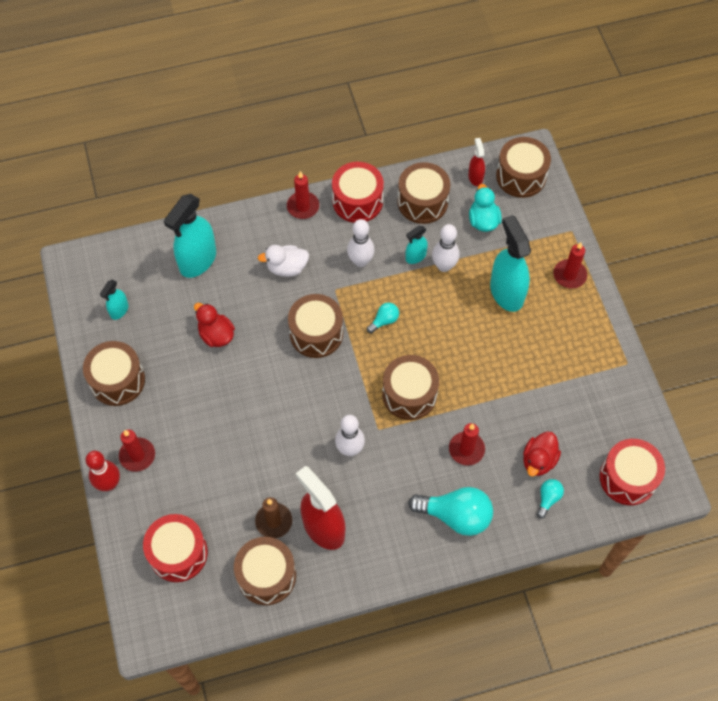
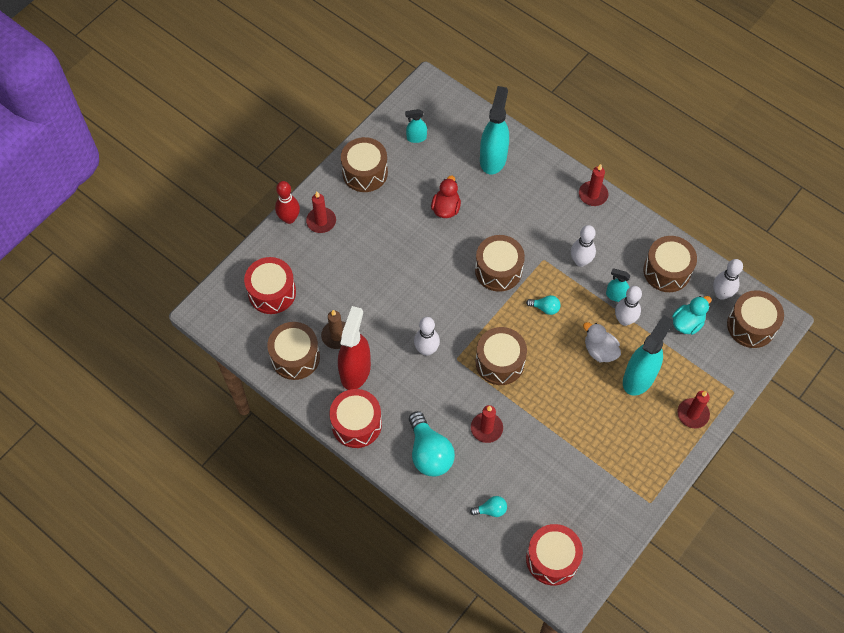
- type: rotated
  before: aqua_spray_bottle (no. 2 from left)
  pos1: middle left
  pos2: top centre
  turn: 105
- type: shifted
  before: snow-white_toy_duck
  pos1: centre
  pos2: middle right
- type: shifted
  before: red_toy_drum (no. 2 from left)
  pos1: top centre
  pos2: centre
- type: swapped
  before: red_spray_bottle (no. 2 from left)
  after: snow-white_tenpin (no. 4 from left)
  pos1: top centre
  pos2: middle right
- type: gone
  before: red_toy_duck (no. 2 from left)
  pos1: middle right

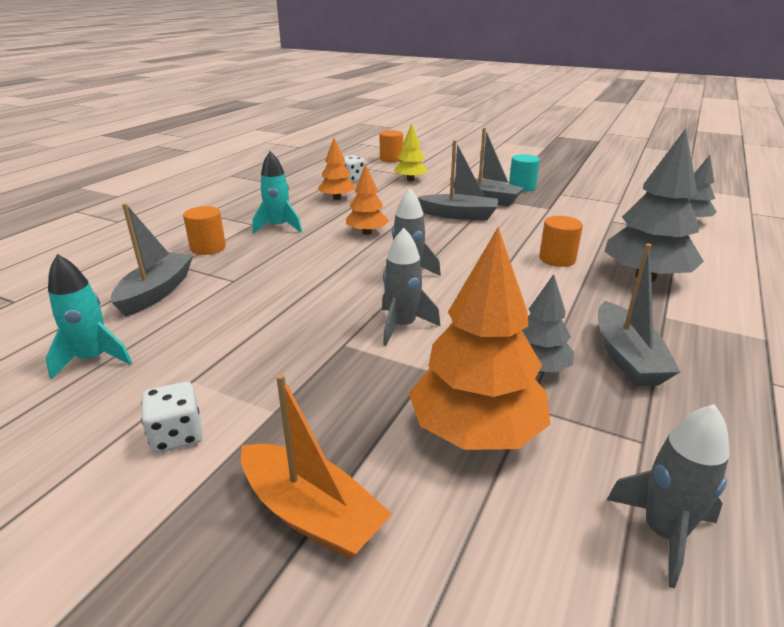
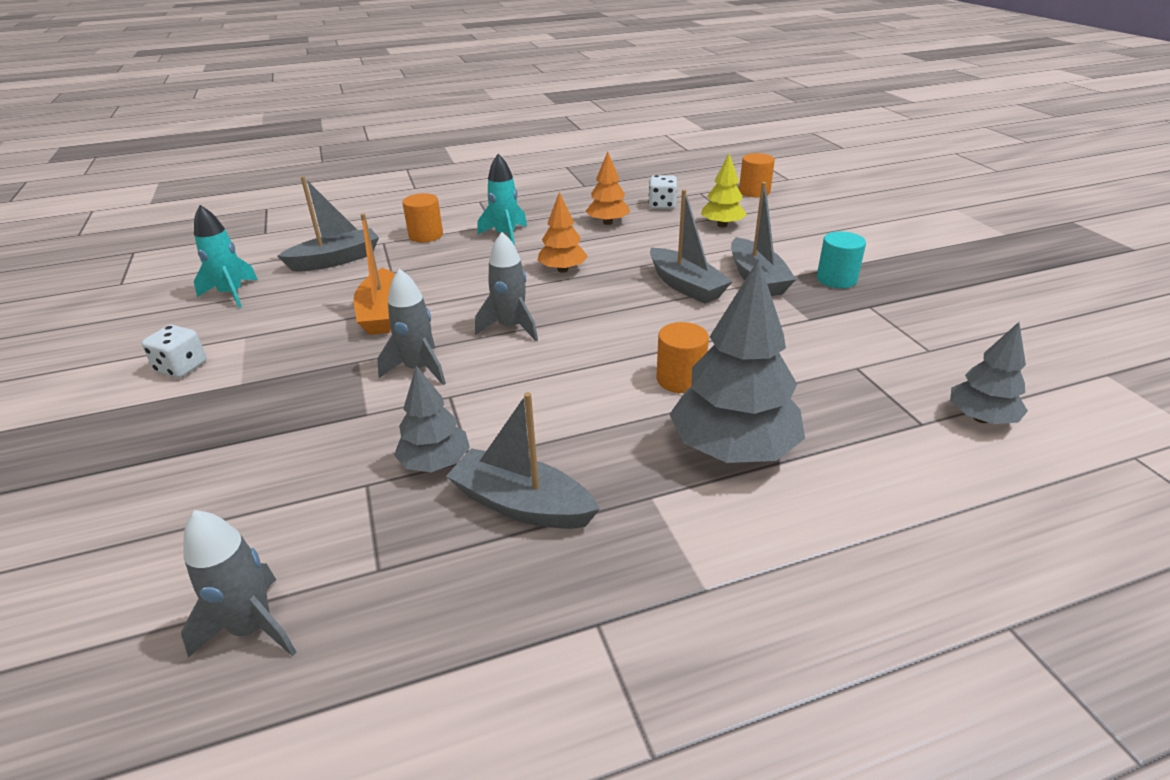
- type: shifted
  before: orange-coloured_toy_boat
  pos1: bottom centre
  pos2: middle left
- type: gone
  before: orange-coloured_toy_tree (no. 3 from left)
  pos1: centre
- type: rotated
  before: gray_toy_boat (no. 4 from left in the first image)
  pos1: middle right
  pos2: centre
  turn: 75

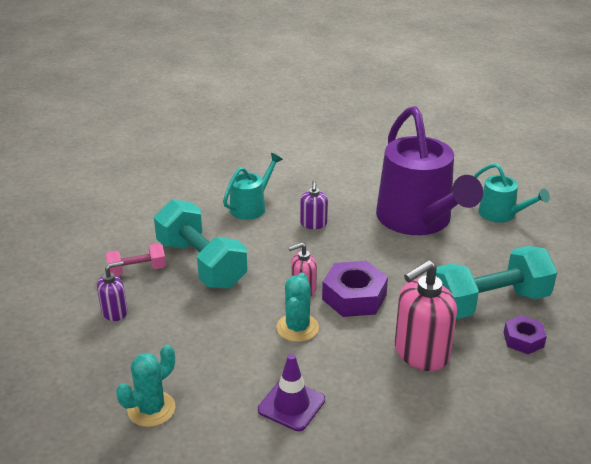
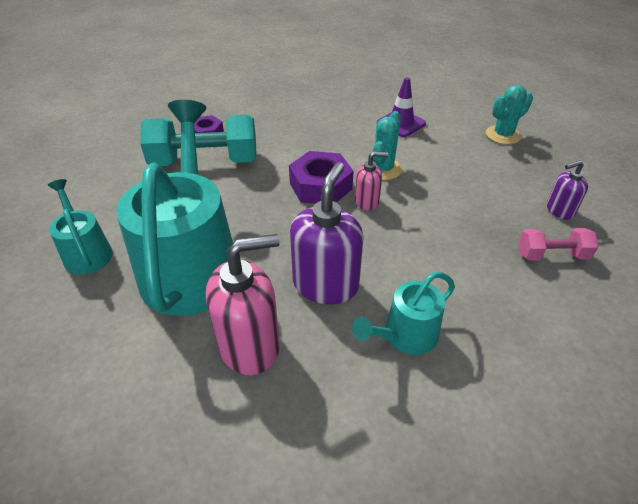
- type: gone
  before: aqua_dumbbell (no. 1 from left)
  pos1: centre
- type: scaled
  before: violet_pump_bottle (no. 2 from left in the first image)
  pos1: centre
  pos2: centre
  scale: 1.85
- type: repainted
  before: violet_watering_can
  after: aqua_watering_can (no. 2 from left)
  pos1: middle right
  pos2: middle left
- type: shifted
  before: rose-pink_pump_bottle (no. 2 from left in the first image)
  after: rose-pink_pump_bottle (no. 1 from left)
  pos1: bottom right
  pos2: centre

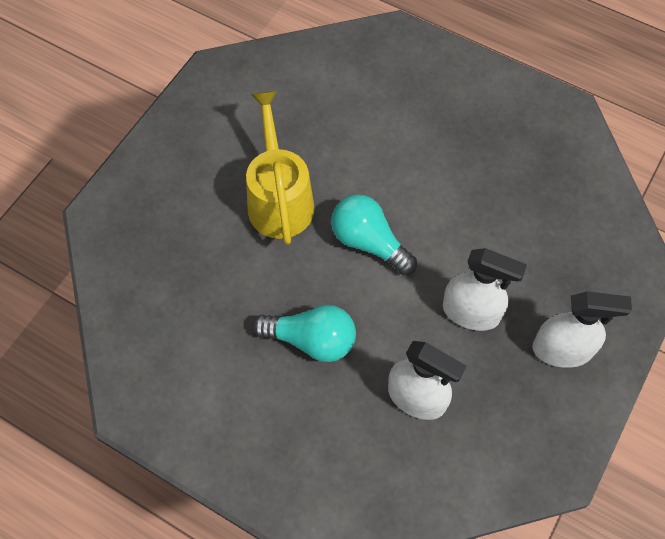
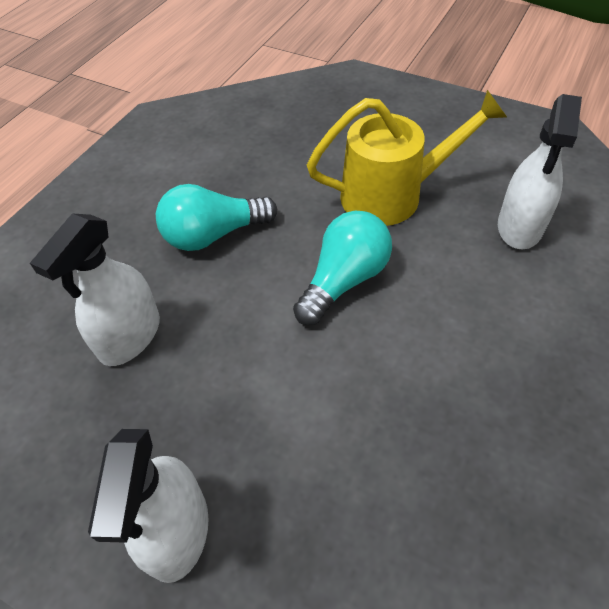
- type: rotated
  before: aqua_lightbulb (no. 1 from left)
  pos1: centre
  pos2: centre
  turn: 60
- type: shifted
  before: snow-white_spray_bottle (no. 2 from left in the first image)
  after: snow-white_spray_bottle (no. 3 from left)
  pos1: middle right
  pos2: top right

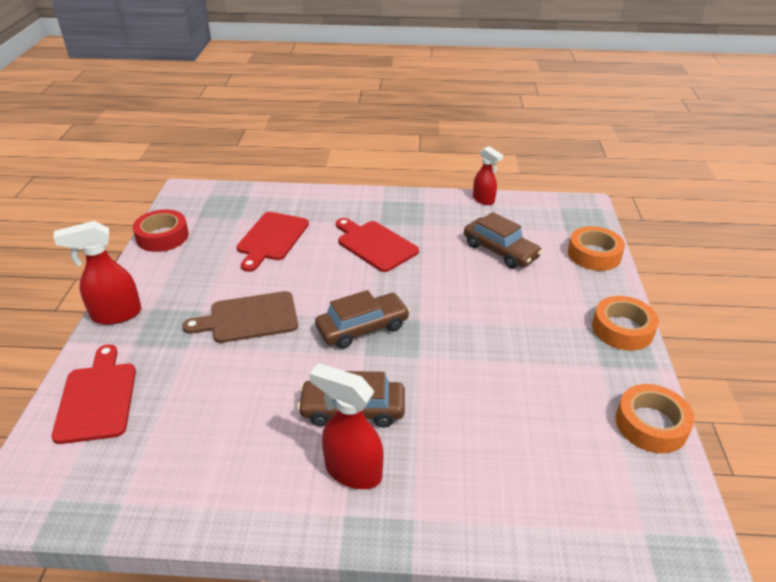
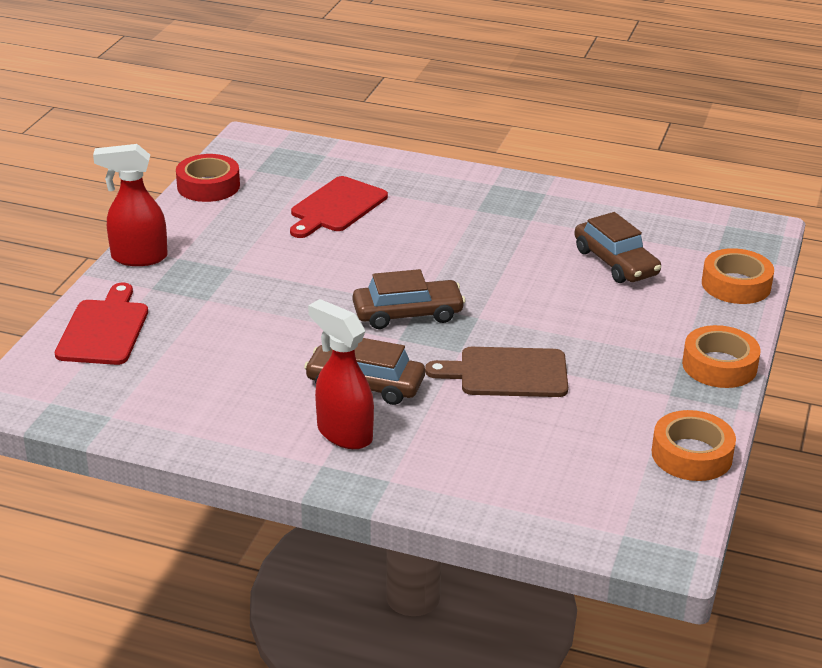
- type: shifted
  before: brown_chopping_board
  pos1: middle left
  pos2: centre
- type: gone
  before: red_chopping_board (no. 3 from left)
  pos1: centre
- type: gone
  before: red_spray_bottle (no. 3 from left)
  pos1: top centre

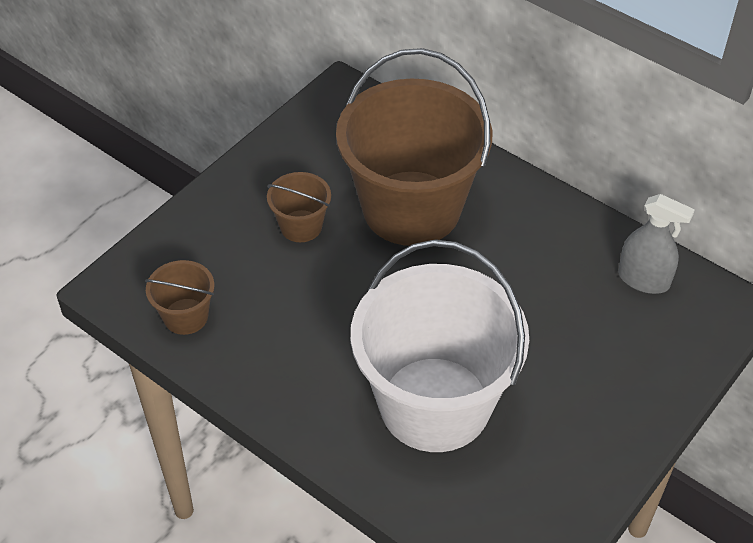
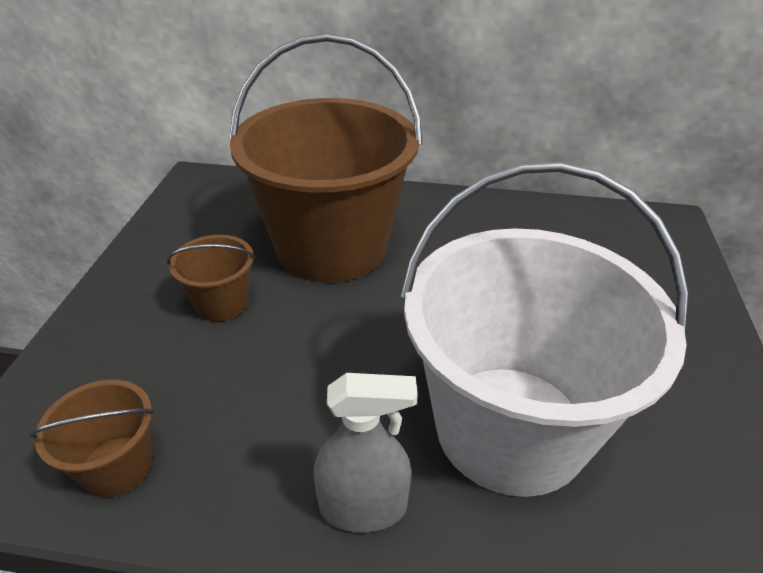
- type: shifted
  before: gray_spray_bottle
  pos1: middle right
  pos2: bottom centre

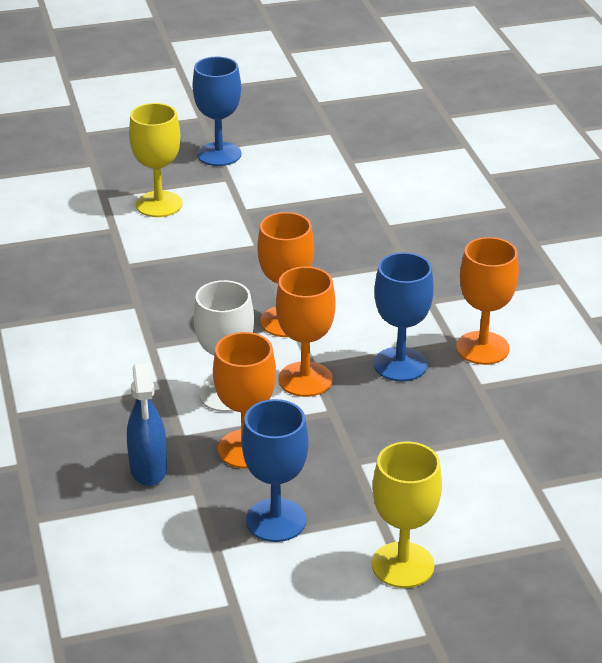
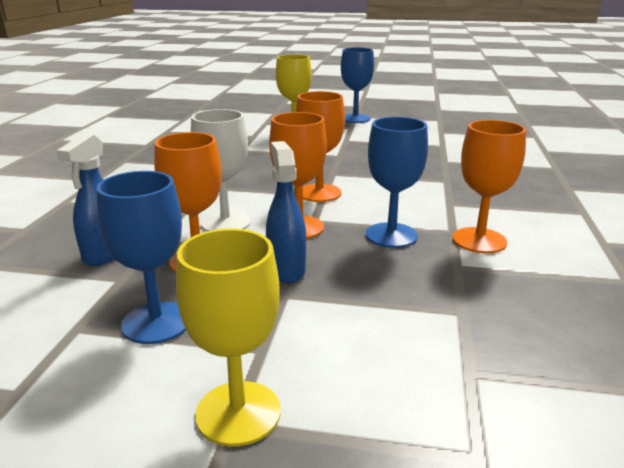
- type: new
  after: cobalt_spray_bottle (no. 2 from left)
  pos2: centre

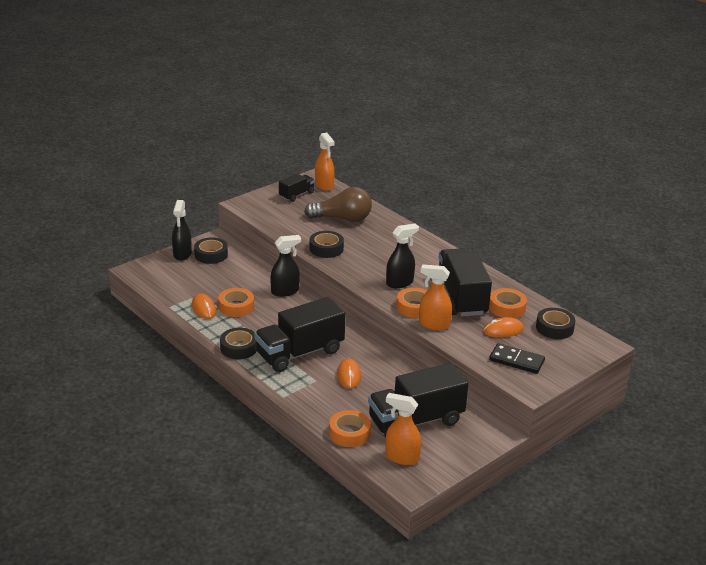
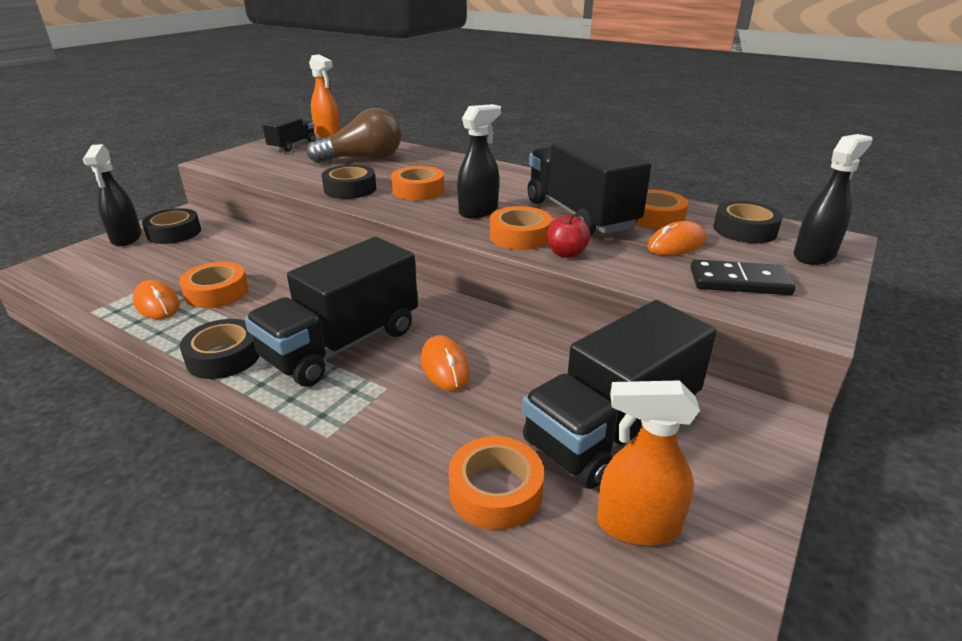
- type: shifted
  before: ebony_spray_bottle (no. 2 from left in the first image)
  after: ebony_spray_bottle (no. 3 from left)
  pos1: centre
  pos2: top right
- type: swapped
  before: orange-coloured_spray_bottle (no. 3 from left)
  after: red_apple
  pos1: centre
  pos2: centre
- type: new
  after: orange-coloured_sticky_tape (no. 2 from left)
  pos2: top centre

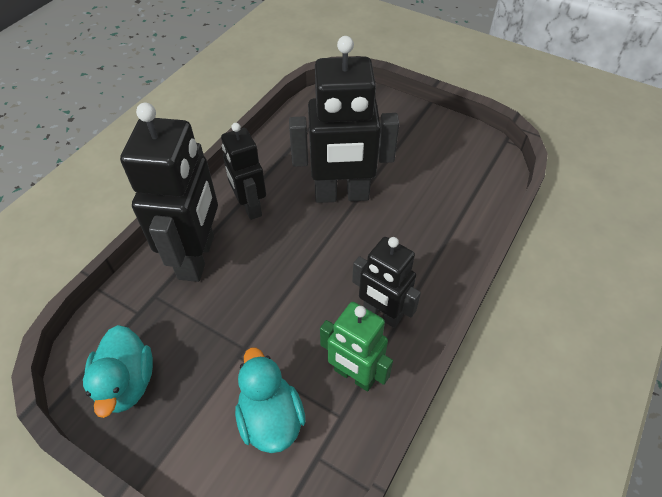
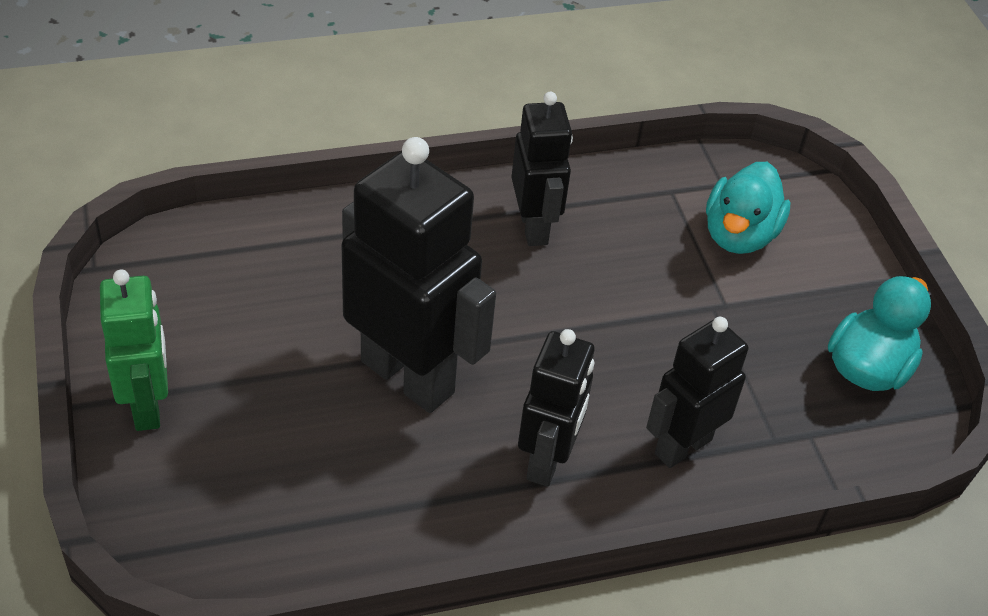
- type: scaled
  before: ebony_robot_figure (no. 1 from left in the first image)
  pos1: middle left
  pos2: middle right
  scale: 0.61
- type: shifted
  before: leaf-green_robot_figure
  pos1: bottom centre
  pos2: middle left

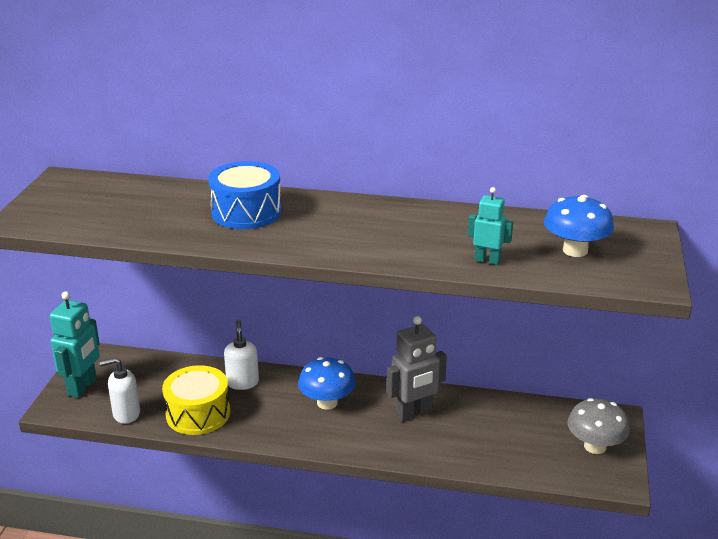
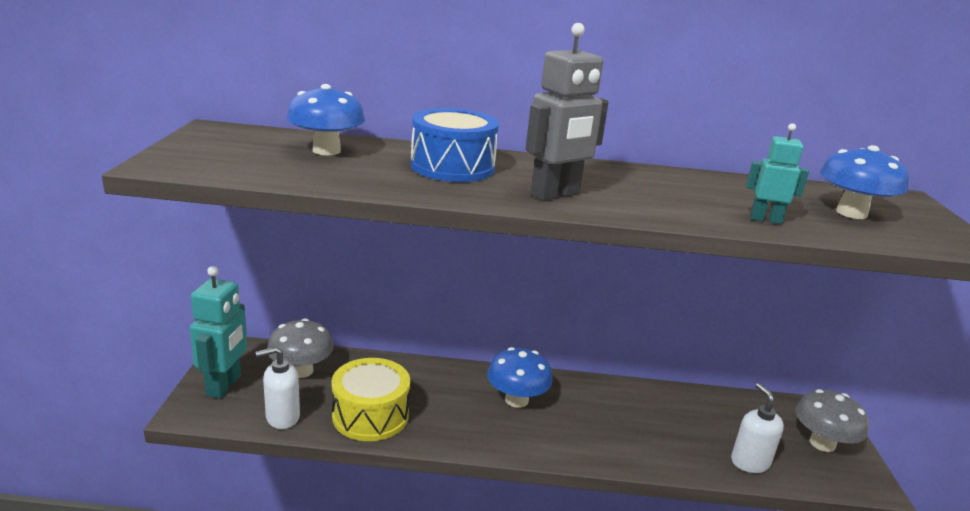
- type: shifted
  before: snow-white_pump_bottle (no. 2 from left)
  pos1: centre
  pos2: bottom right
- type: shifted
  before: gray_robot_figure
  pos1: bottom centre
  pos2: top centre
- type: new
  after: gray_mushroom (no. 1 from left)
  pos2: bottom left
- type: new
  after: cobalt_mushroom (no. 1 from left)
  pos2: top centre

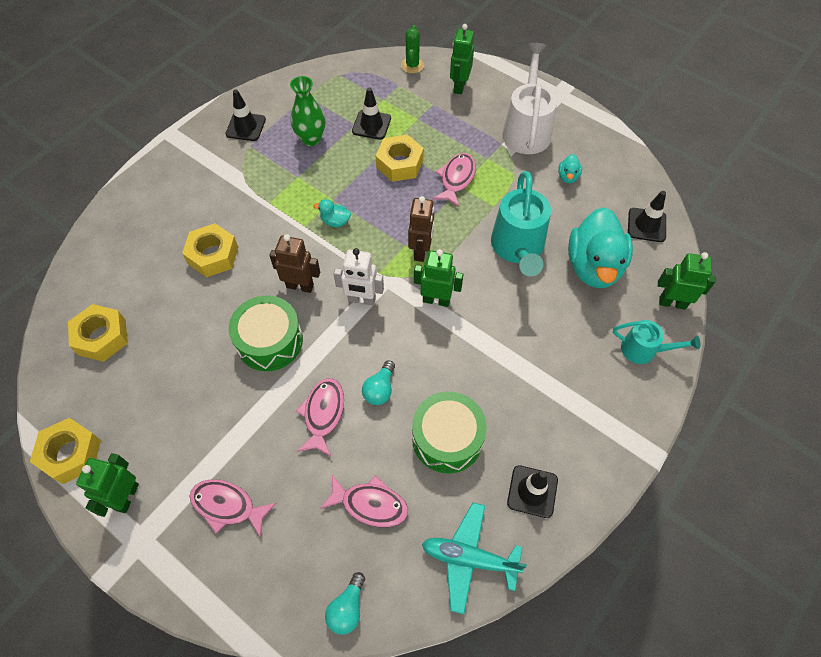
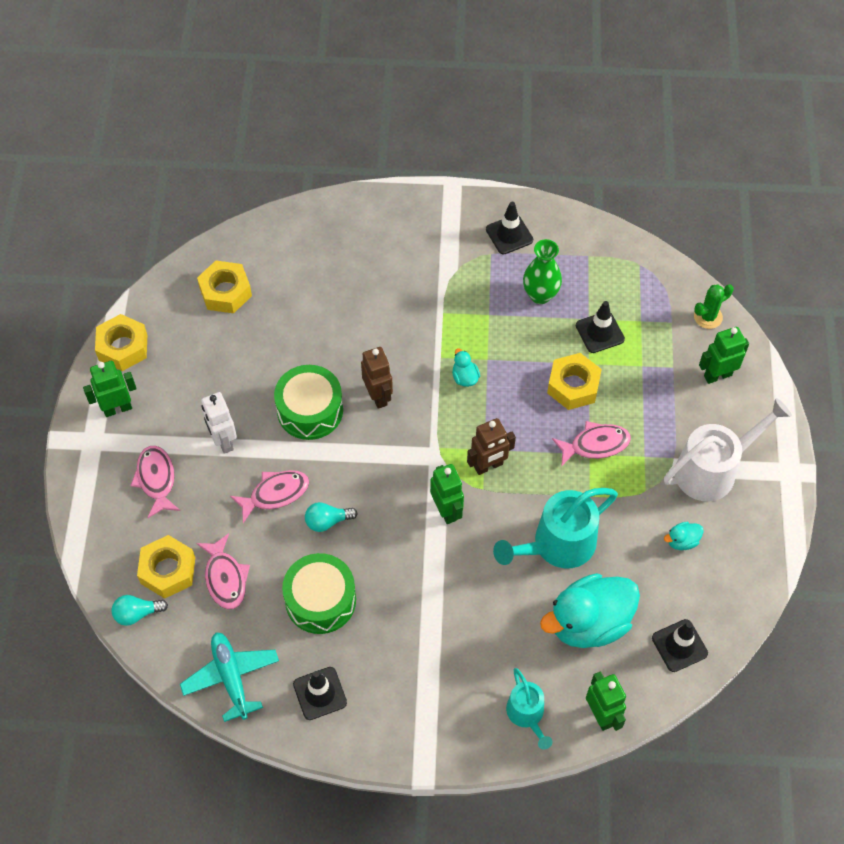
- type: shifted
  before: bright_yellow_hex_nut (no. 3 from left in the first image)
  after: bright_yellow_hex_nut (no. 2 from left)
  pos1: middle left
  pos2: bottom left
- type: shifted
  before: snow-white_robot_figure
  pos1: centre
  pos2: middle left

